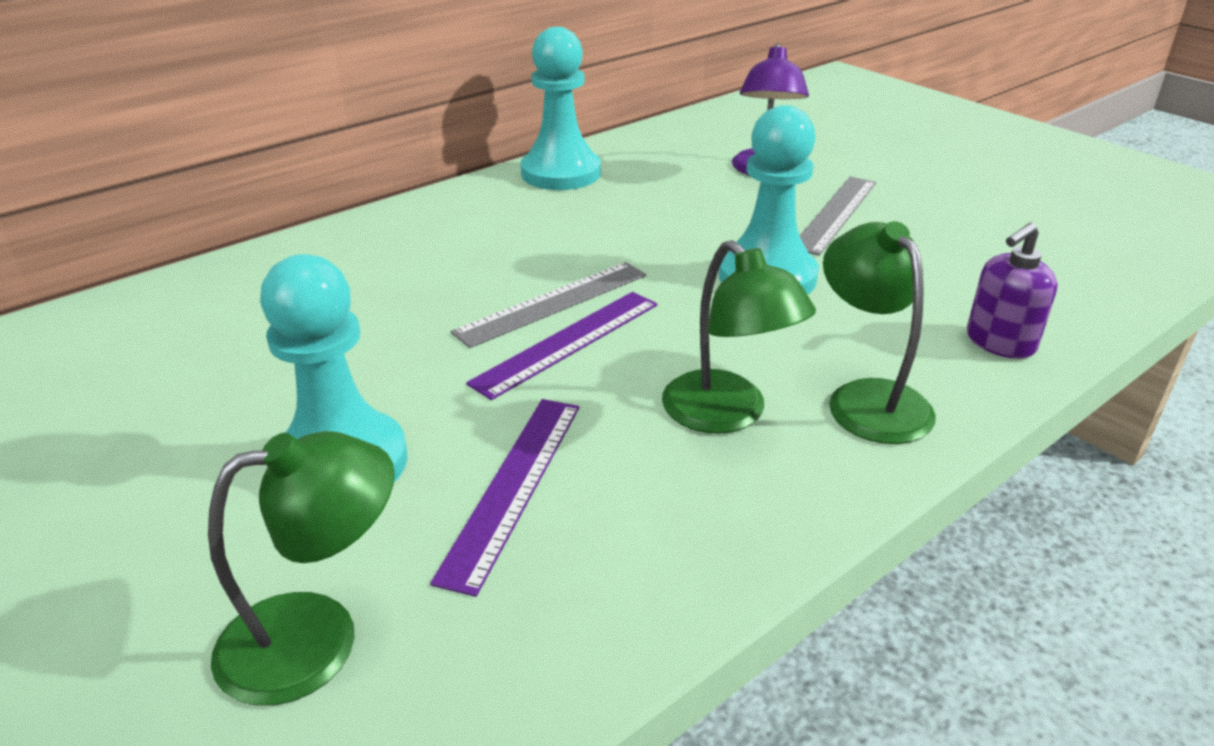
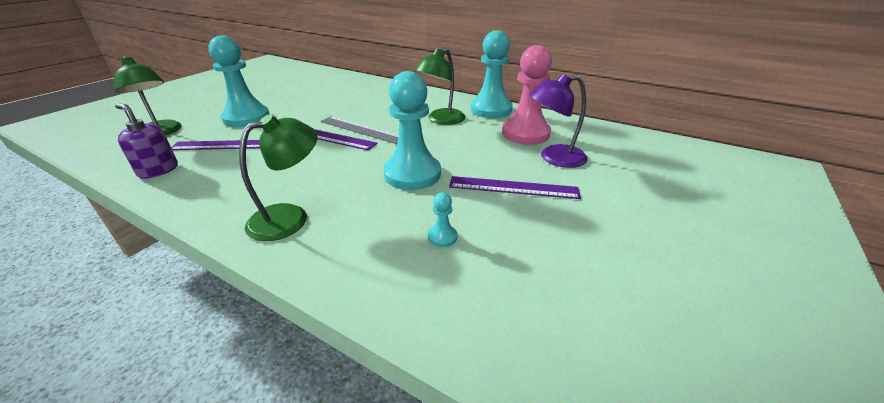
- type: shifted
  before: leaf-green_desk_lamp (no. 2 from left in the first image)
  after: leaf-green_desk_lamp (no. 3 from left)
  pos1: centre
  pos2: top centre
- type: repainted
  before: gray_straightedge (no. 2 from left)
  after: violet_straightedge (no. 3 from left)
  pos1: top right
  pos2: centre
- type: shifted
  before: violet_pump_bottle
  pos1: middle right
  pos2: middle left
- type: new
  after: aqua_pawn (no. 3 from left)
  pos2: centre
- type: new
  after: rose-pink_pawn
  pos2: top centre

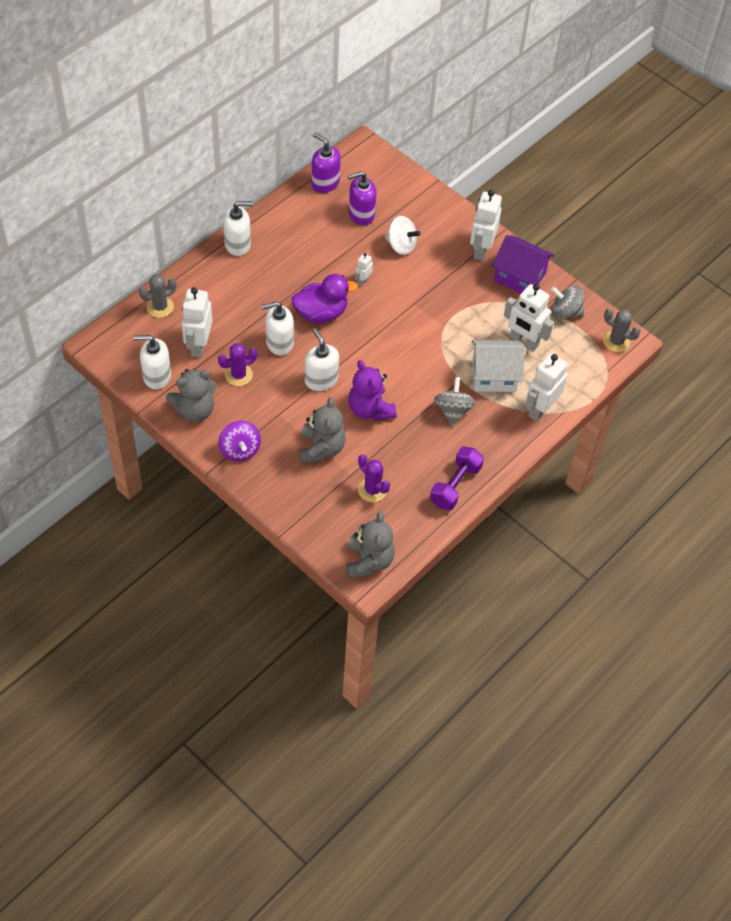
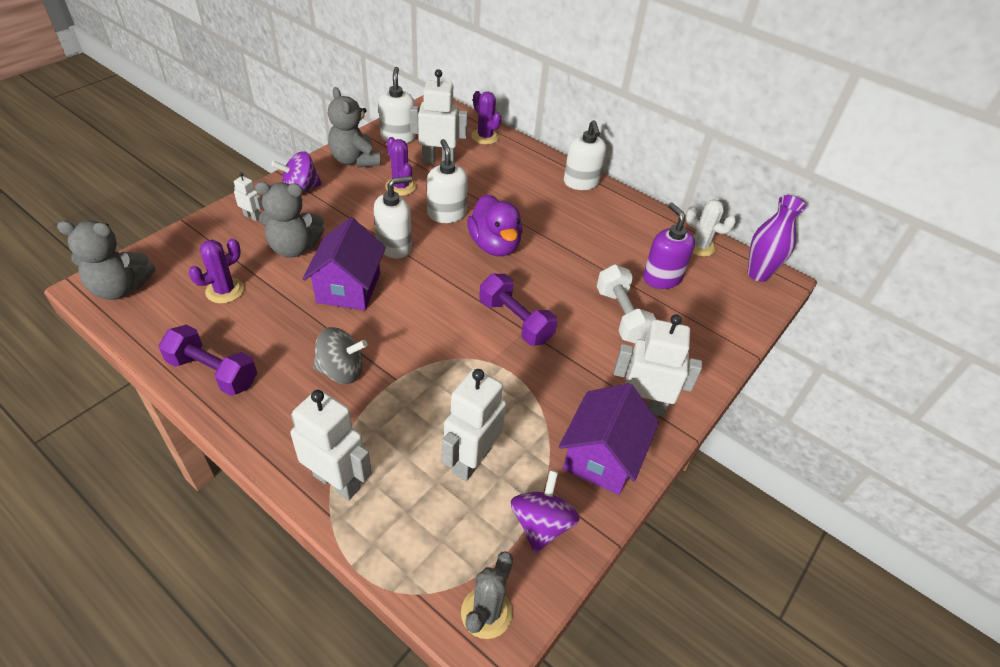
- type: repainted
  before: gray_prickly_plant (no. 1 from left)
  after: violet_prickly_plant (no. 3 from left)
  pos1: top left
  pos2: top centre
- type: swapped
  before: violet_pump_bottle (no. 1 from left)
  after: snow-white_prickly_plant
  pos1: top centre
  pos2: middle right
- type: swapped
  before: violet_teddy
  after: violet_toy_house (no. 1 from left)
  pos1: centre
  pos2: centre
- type: shifted
  before: snow-white_robot_figure (no. 2 from left in the first image)
  after: snow-white_robot_figure (no. 1 from left)
  pos1: top centre
  pos2: top left
- type: swapped
  before: snow-white_toy_top
  after: snow-white_dumbbell
  pos1: top centre
  pos2: centre
- type: gone
  before: snow-white_toy_house
  pos1: middle right
- type: repainted
  before: gray_toy_top (no. 2 from left)
  after: violet_toy_top (no. 2 from left)
  pos1: top right
  pos2: bottom centre
- type: new
  after: violet_dumbbell (no. 2 from left)
  pos2: centre
- type: new
  after: violet_tall_vase
  pos2: middle right

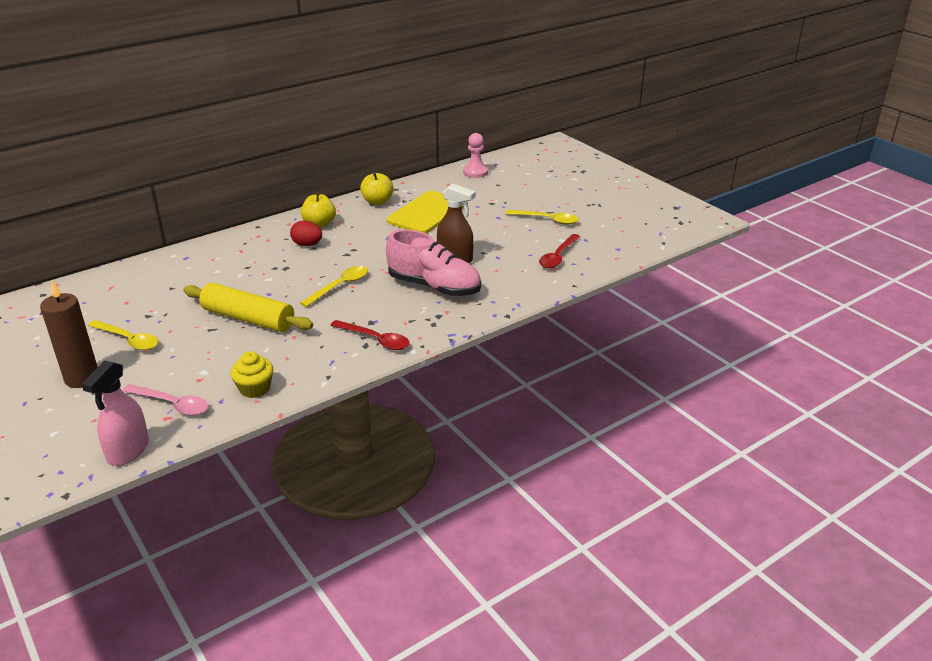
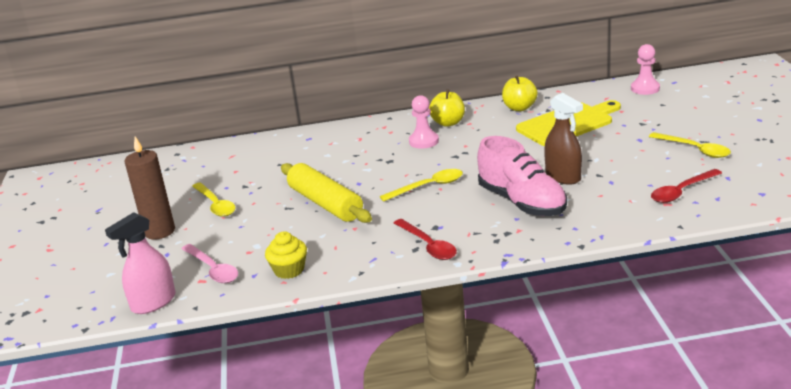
- type: swapped
  before: red_toy_egg
  after: rose-pink_pawn (no. 1 from left)
  pos1: middle left
  pos2: top centre

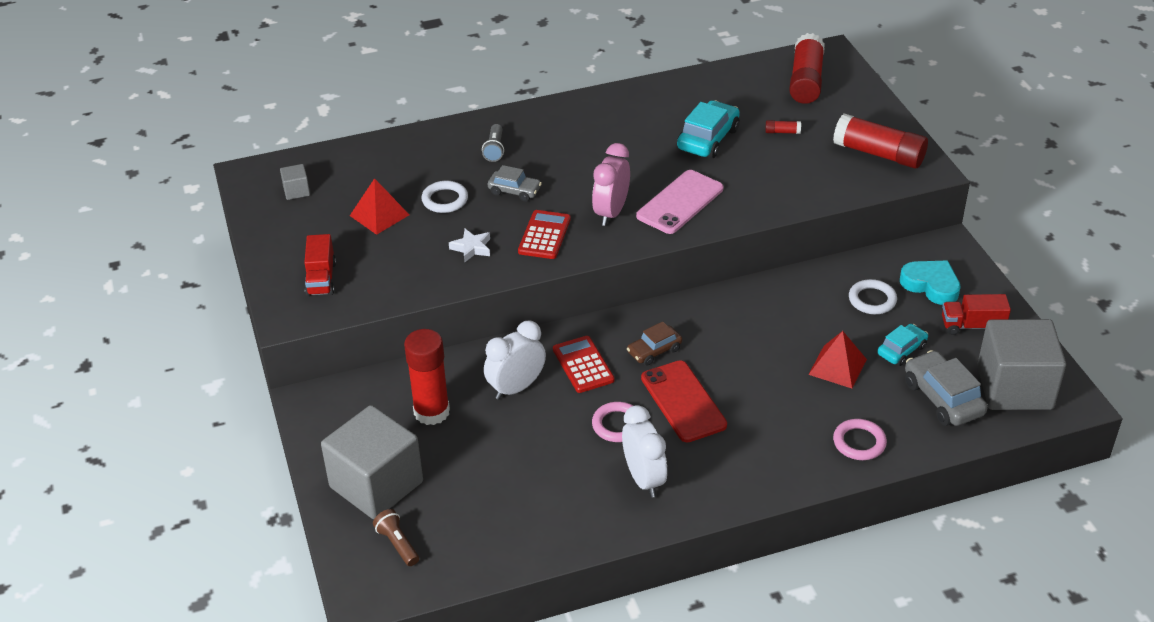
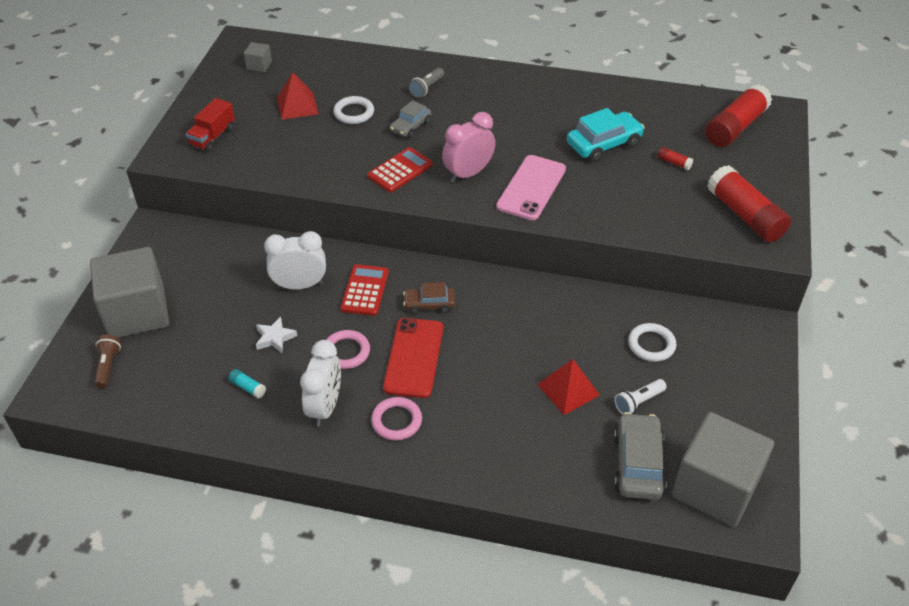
- type: gone
  before: red_glue_stick (no. 1 from left)
  pos1: centre
- type: shifted
  before: snow-white_star
  pos1: centre
  pos2: middle left
- type: rotated
  before: gray_toy_car (no. 1 from left)
  pos1: top centre
  pos2: top centre
  turn: 75
- type: rotated
  before: rose-pink_mobile_phone
  pos1: top centre
  pos2: top centre
  turn: -45
- type: shifted
  before: rose-pink_torus (no. 2 from left)
  pos1: bottom right
  pos2: bottom centre
- type: swapped
  before: aqua_toy_car (no. 2 from left)
  after: snow-white_torch
  pos1: middle right
  pos2: middle right
- type: gone
  before: aqua_heart_shape
  pos1: middle right
- type: gone
  before: red_toy_truck (no. 2 from left)
  pos1: middle right
- type: new
  after: aqua_glue_stick
  pos2: middle left

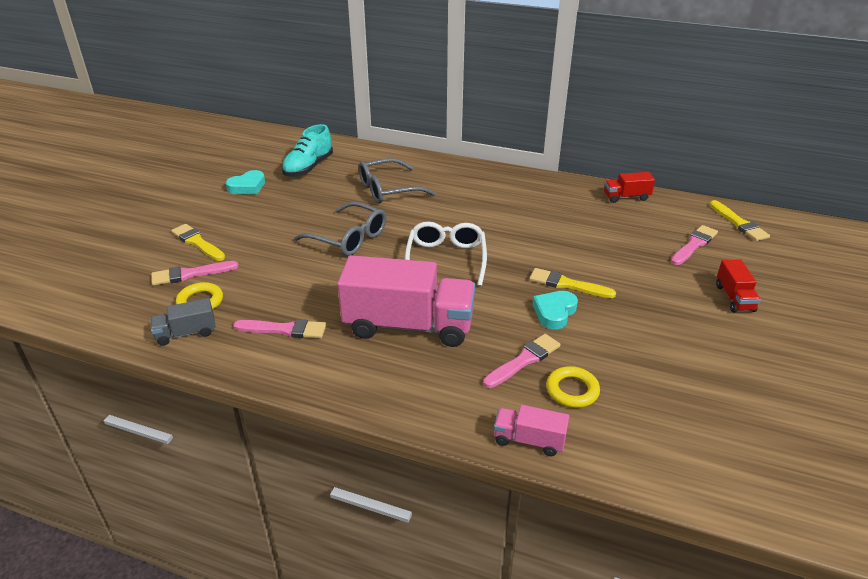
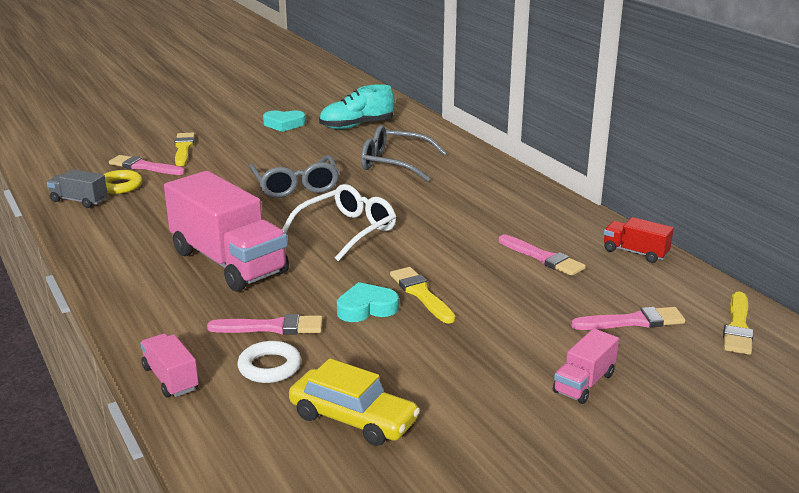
- type: shifted
  before: rose-pink_brush (no. 2 from left in the first image)
  after: rose-pink_brush (no. 3 from left)
  pos1: middle left
  pos2: middle right
- type: repainted
  before: bright_yellow_torus (no. 2 from left)
  after: snow-white_torus
  pos1: bottom centre
  pos2: bottom centre
- type: repainted
  before: red_toy_truck (no. 2 from left)
  after: rose-pink_toy_truck (no. 3 from left)
  pos1: middle right
  pos2: bottom right
- type: new
  after: bright_yellow_toy_car
  pos2: bottom centre

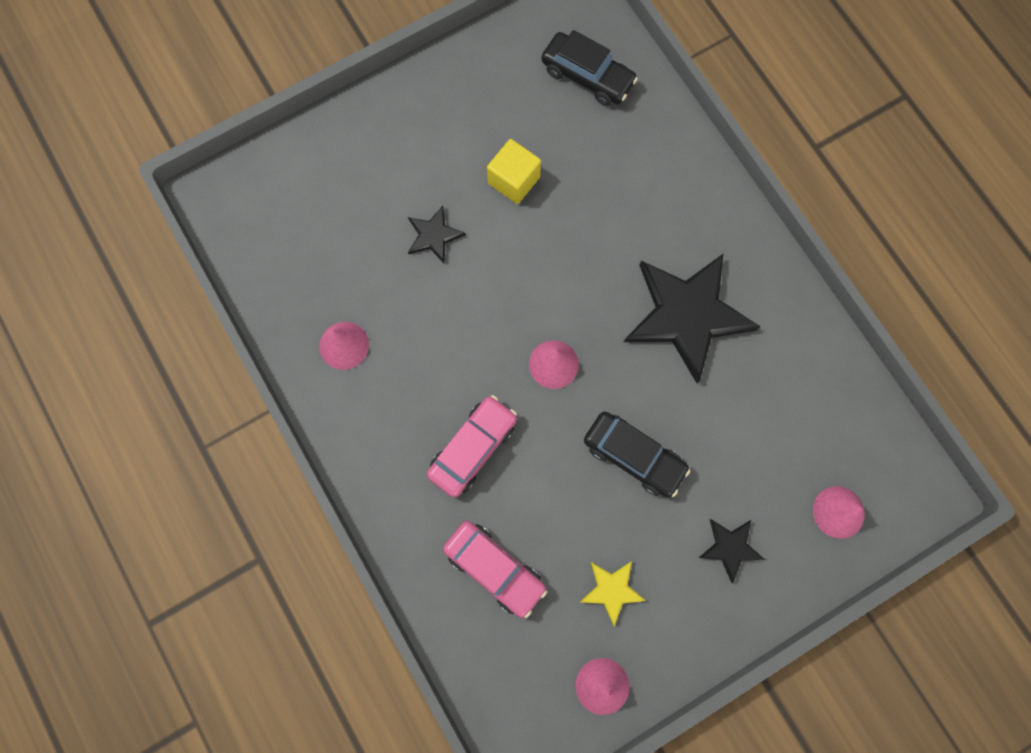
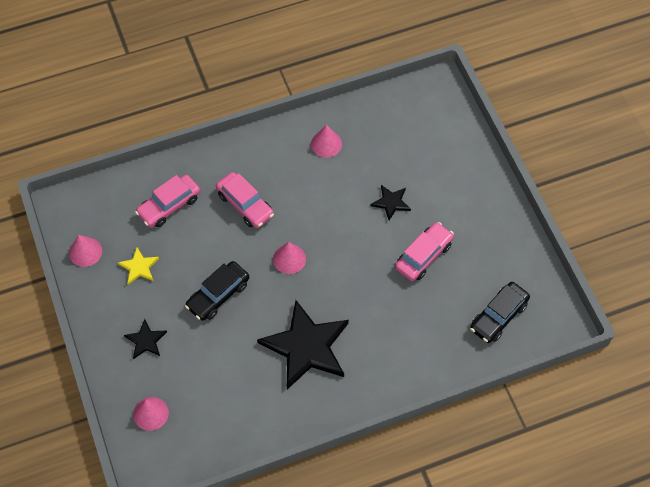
- type: swapped
  before: bright_yellow_cube
  after: rose-pink_toy_car (no. 3 from left)
  pos1: top centre
  pos2: centre

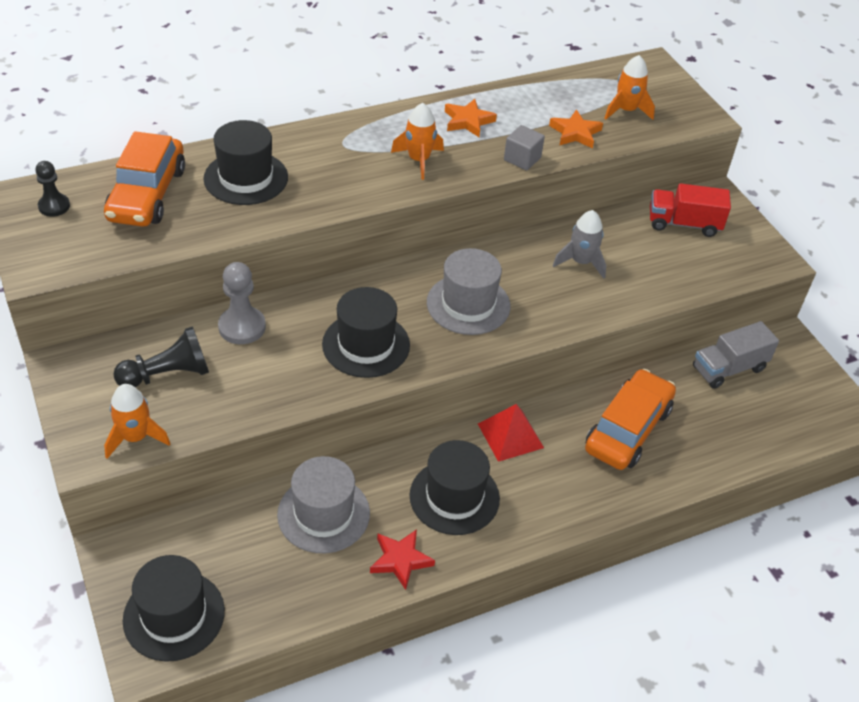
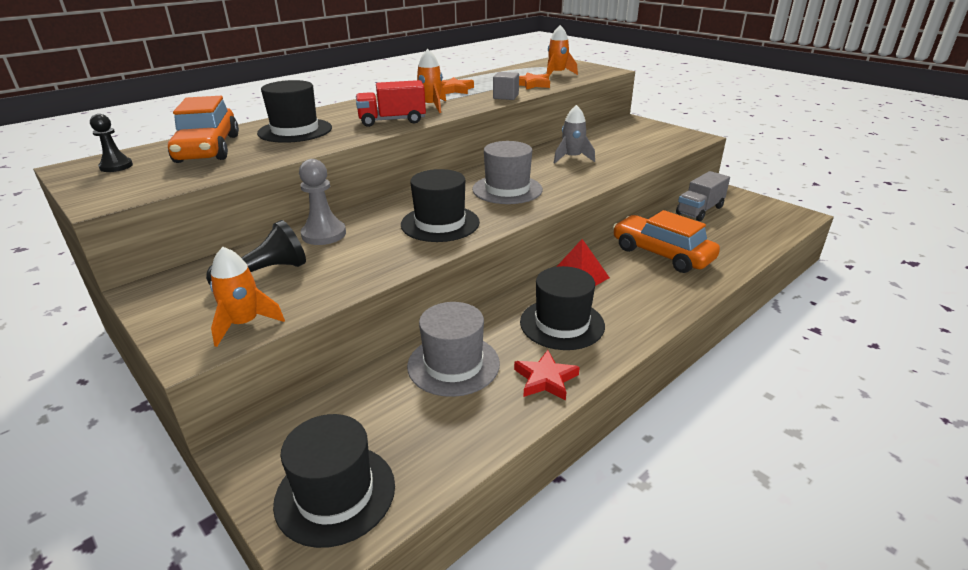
- type: rotated
  before: orange-coloured_toy_car (no. 2 from left)
  pos1: middle right
  pos2: middle right
  turn: -60
- type: shifted
  before: red_toy_truck
  pos1: top right
  pos2: top centre

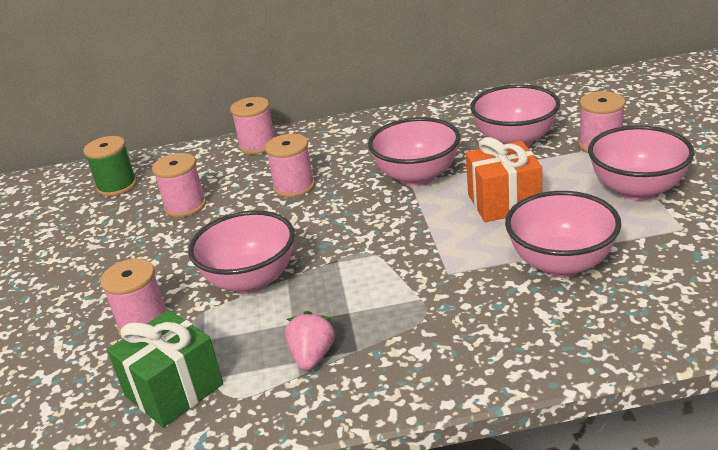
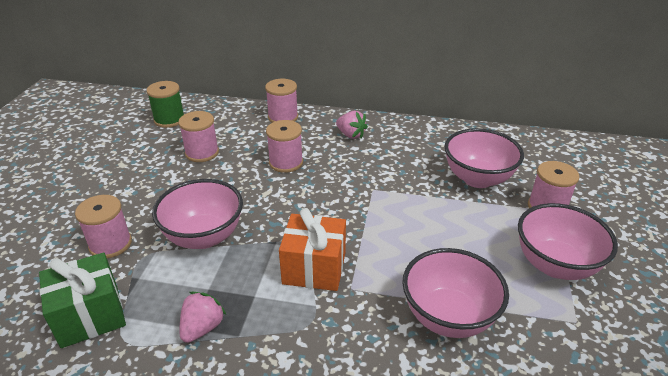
- type: gone
  before: rose-pink_deep_dish (no. 2 from left)
  pos1: centre
- type: shifted
  before: orange-coloured_wrapped_gift
  pos1: middle right
  pos2: centre
- type: new
  after: rose-pink_strawberry (no. 2 from left)
  pos2: top centre

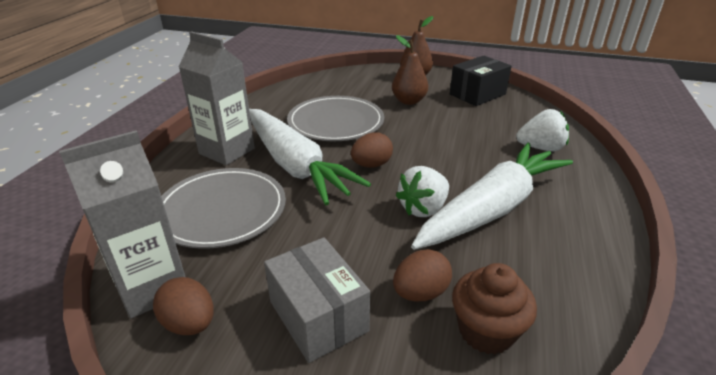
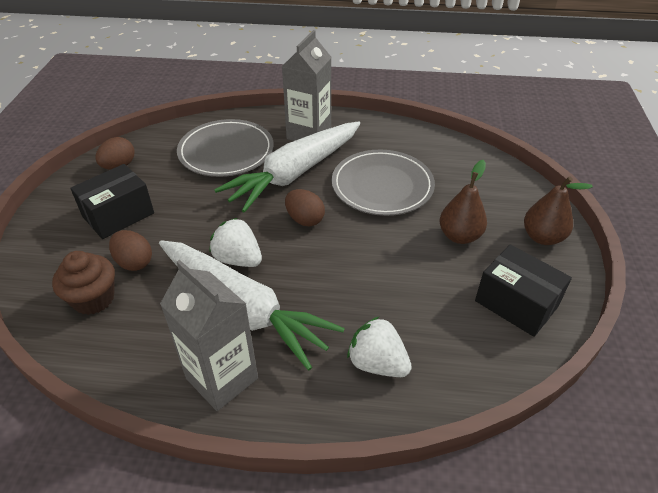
- type: shifted
  before: gray_milk_carton (no. 1 from left)
  pos1: middle left
  pos2: bottom left
- type: repainted
  before: gray_package
  after: ebony_package (no. 1 from left)
  pos1: bottom centre
  pos2: middle left
- type: rotated
  before: snow-white_strawberry (no. 2 from left)
  pos1: middle right
  pos2: bottom centre
  turn: 135

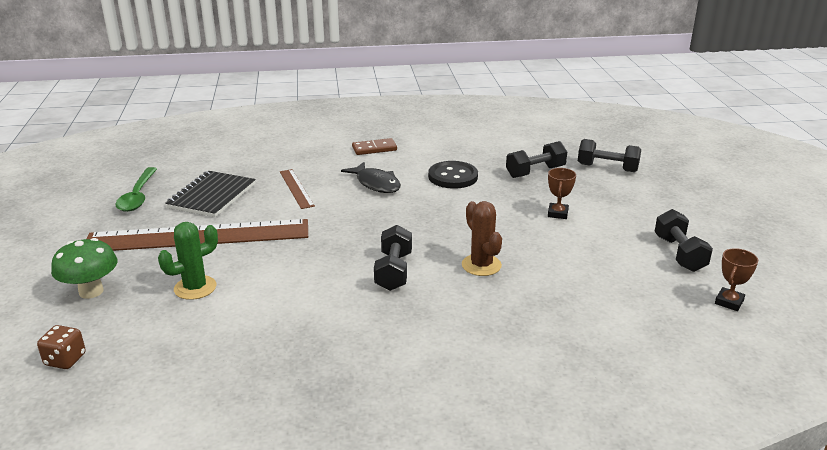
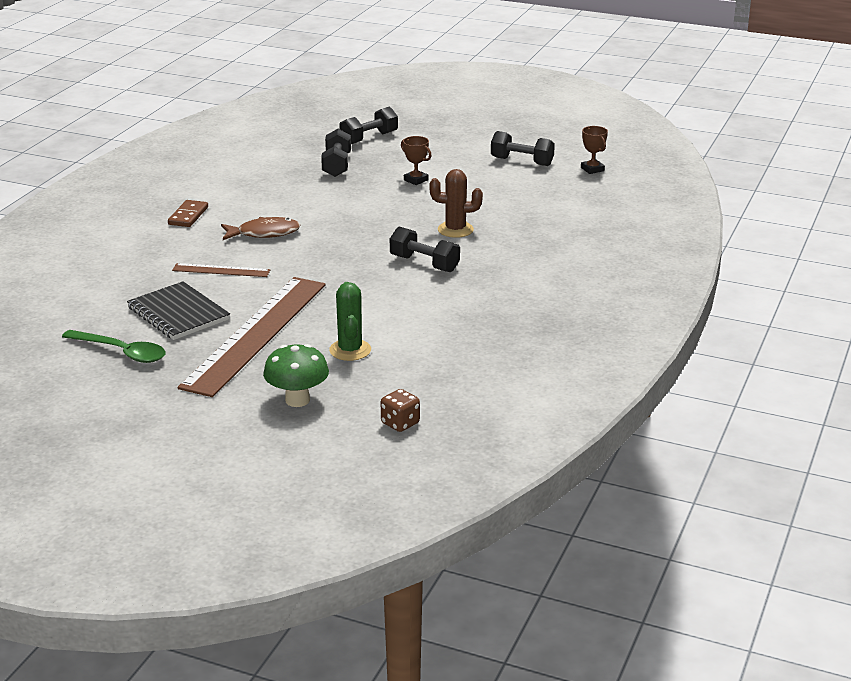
- type: repainted
  before: ebony_fish
  after: brown_fish
  pos1: centre
  pos2: middle left
- type: gone
  before: ebony_shirt_button
  pos1: centre

